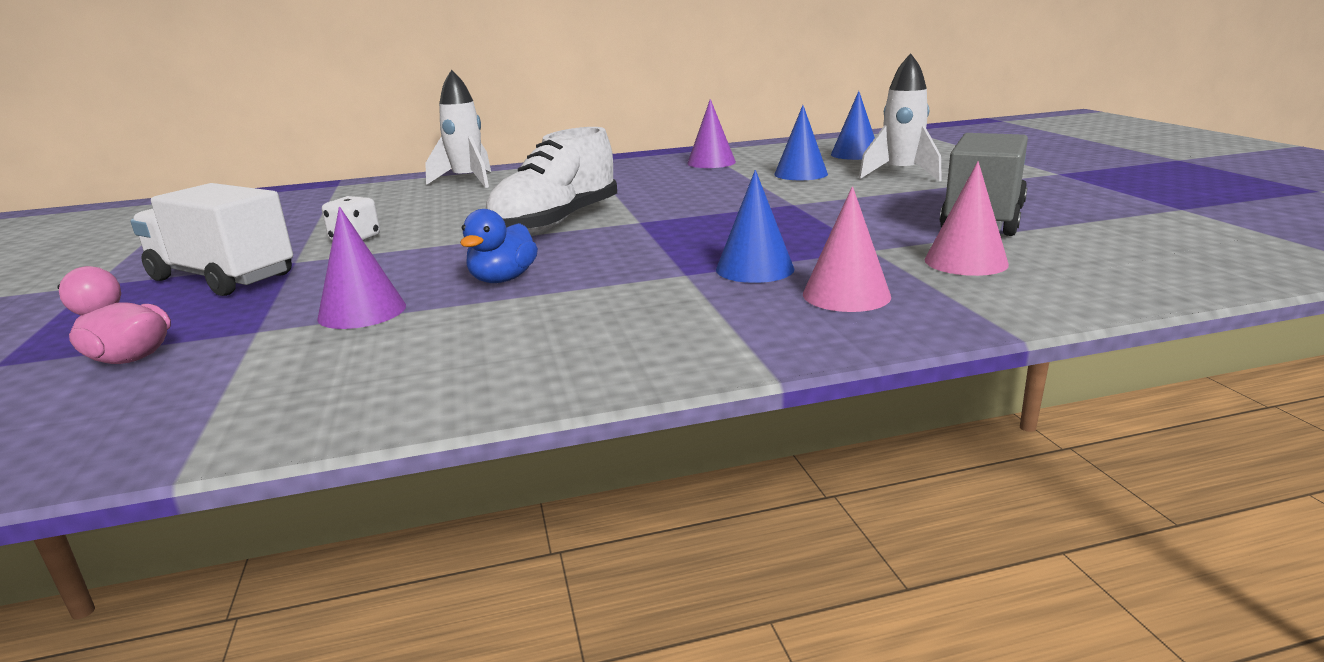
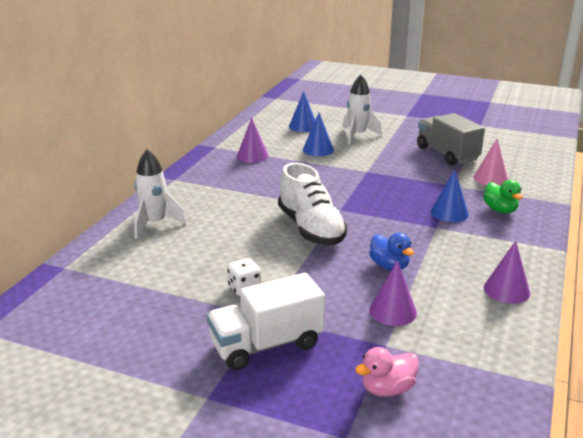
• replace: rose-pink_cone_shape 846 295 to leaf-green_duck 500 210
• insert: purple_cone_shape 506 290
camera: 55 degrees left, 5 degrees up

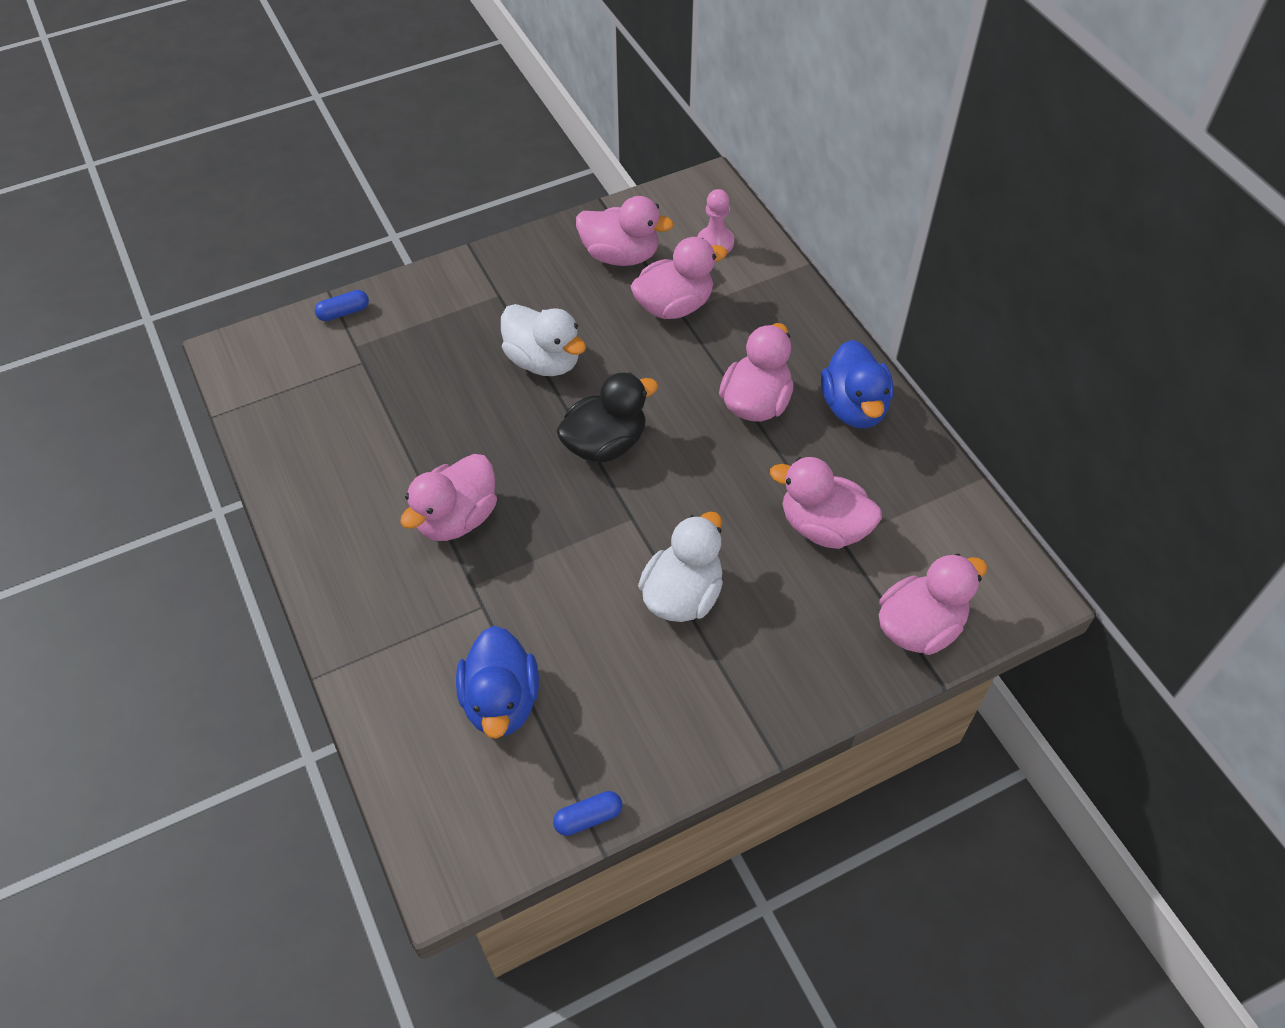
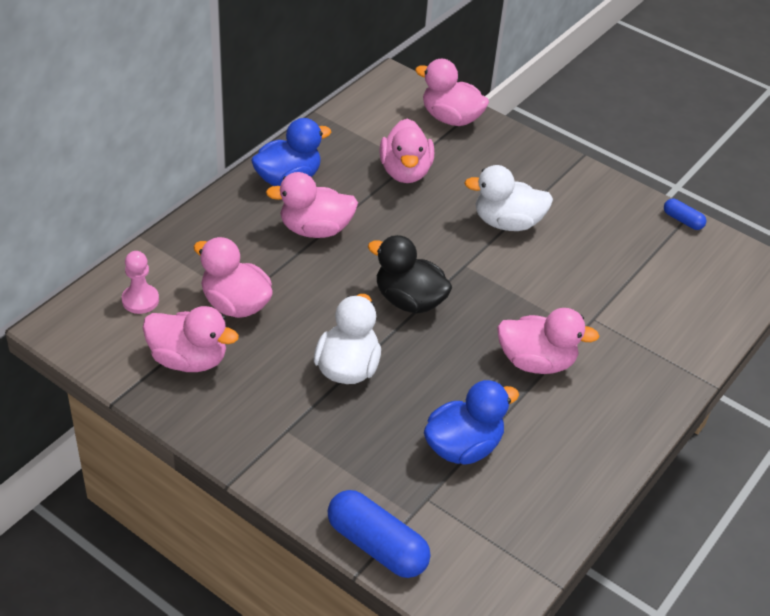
• resize: cobalt_pill_shape 344 312 = 377 545 x1.97
• move: cobalt_duck 501 701 to 463 447
• rotate: rose-pink_duck 621 255 = 189 359 120 degrees clockwise
camera: 120 degrees left, 10 degrees down

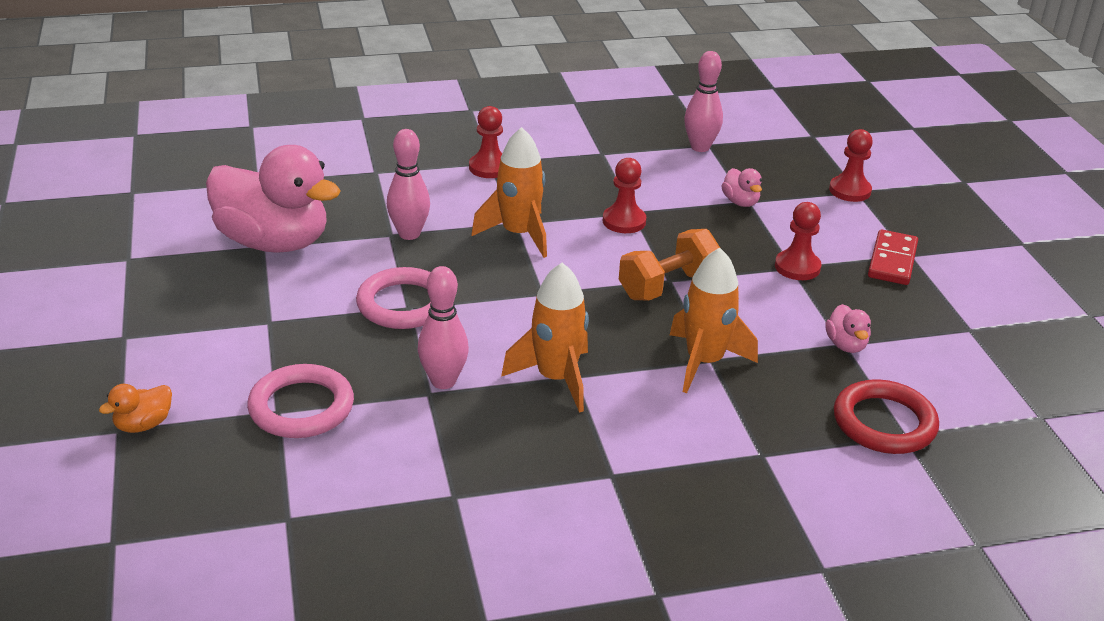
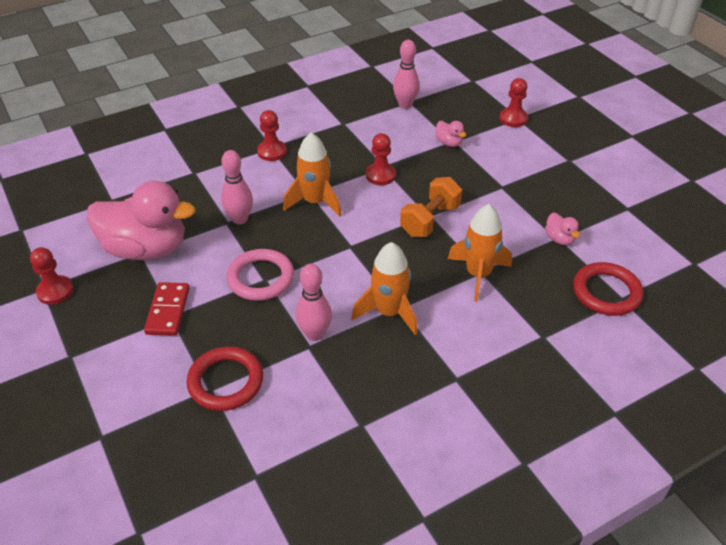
• delete: bright_orange_duck 143 425
• recolor: rose-pink_hoop 301 407 to scarlet_hoop 226 381
• move: scarlet_pawn 797 267 to 55 291
• move: scarlet_domino_piece 892 261 to 168 311
camera: 15 degrees left, 10 degrees up

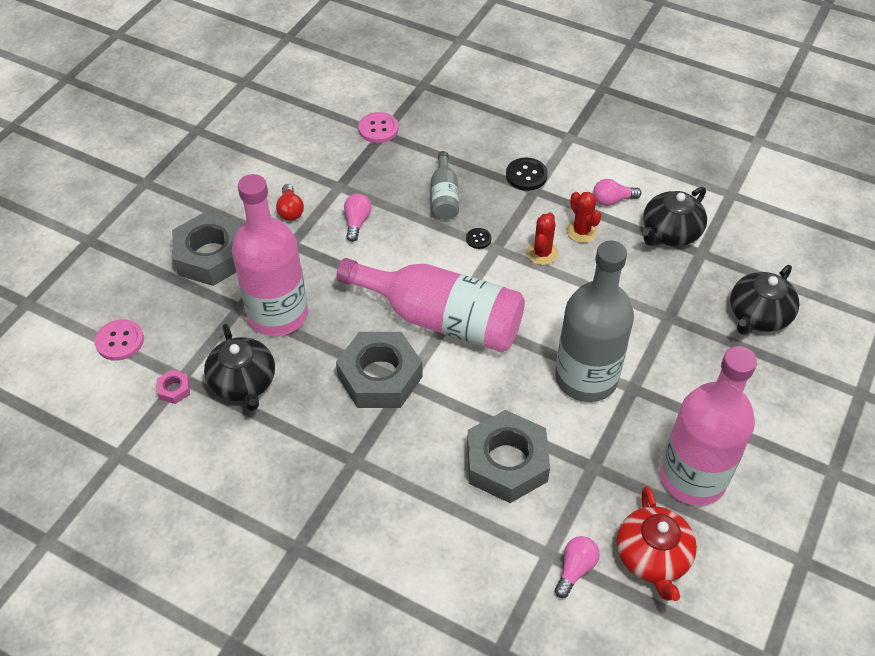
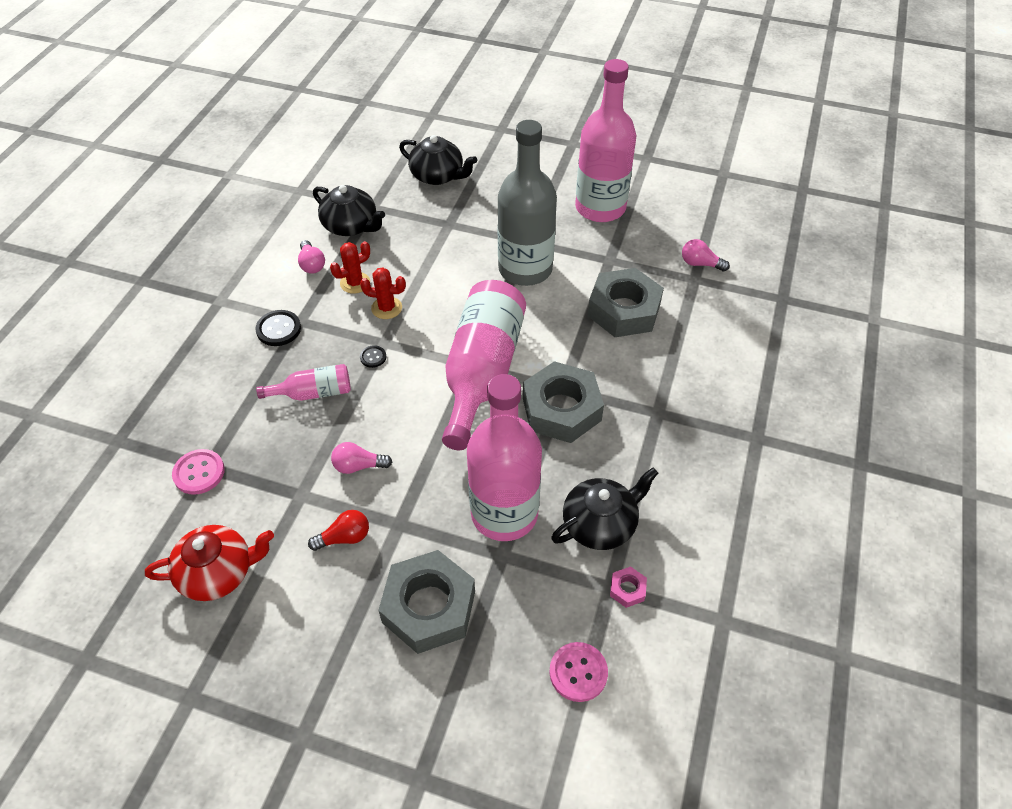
• recolor: gray_bottle 444 196 to rose-pink_bottle 313 393
• move: scarlet_china_teapot 652 557 to 218 572
camera: 100 degrees left, 0 degrees up

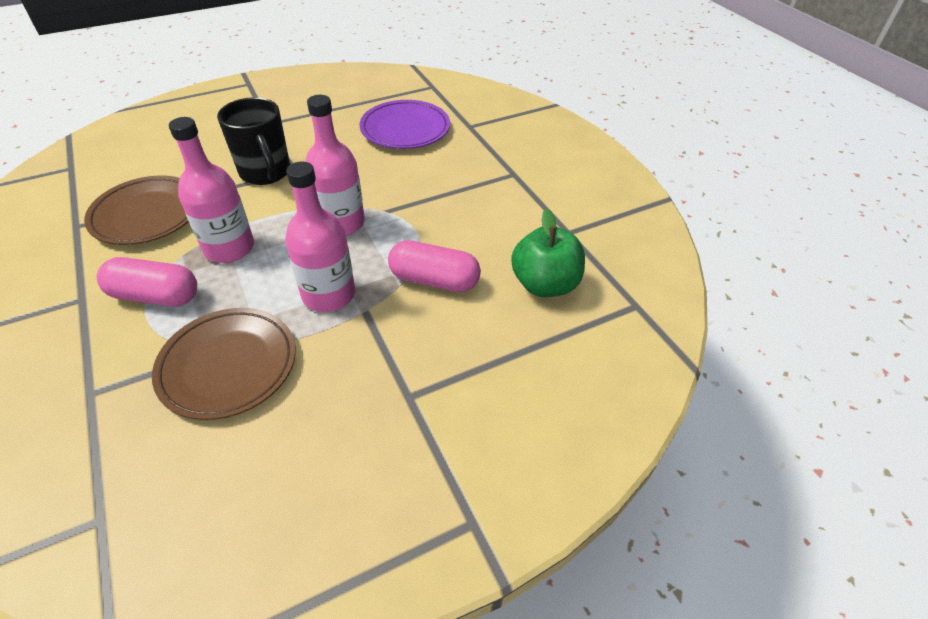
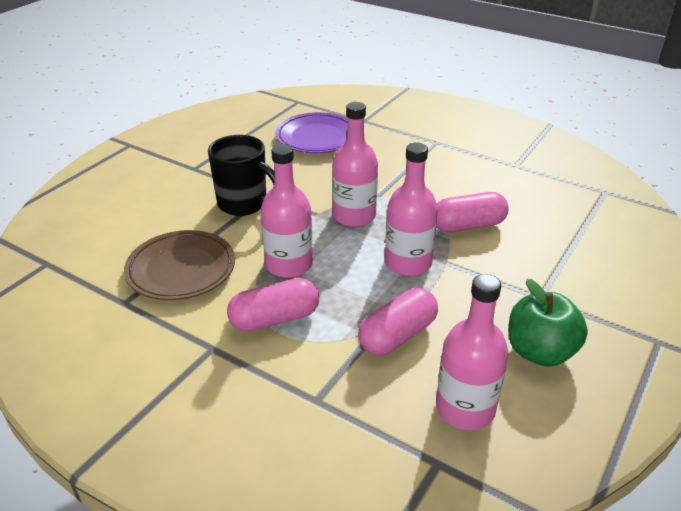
• replace: dark_brown_flat_dish 228 366 to rose-pink_pill_shape 397 335
• move: leaf-green_apple_fruit 545 284 to 540 352
• insert: rose-pink_bottle 465 408
camera: 30 degrees left, 10 degrees down

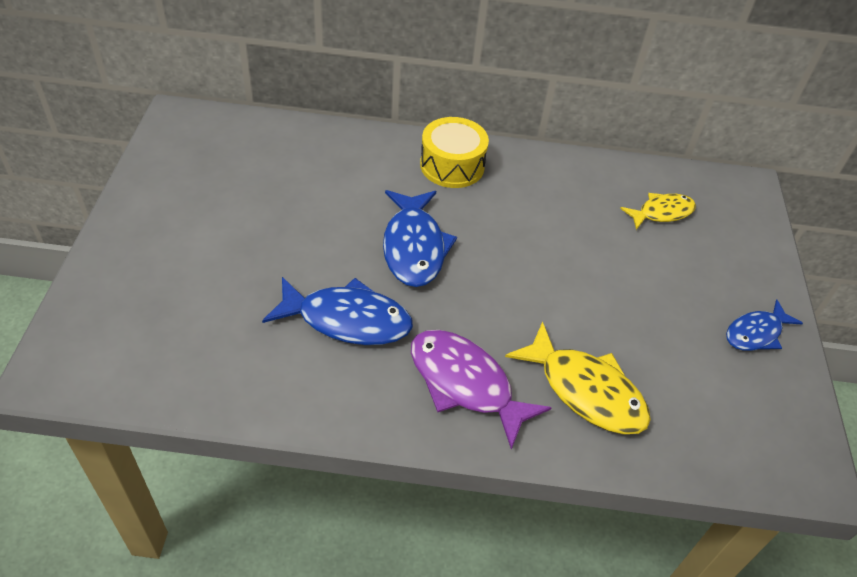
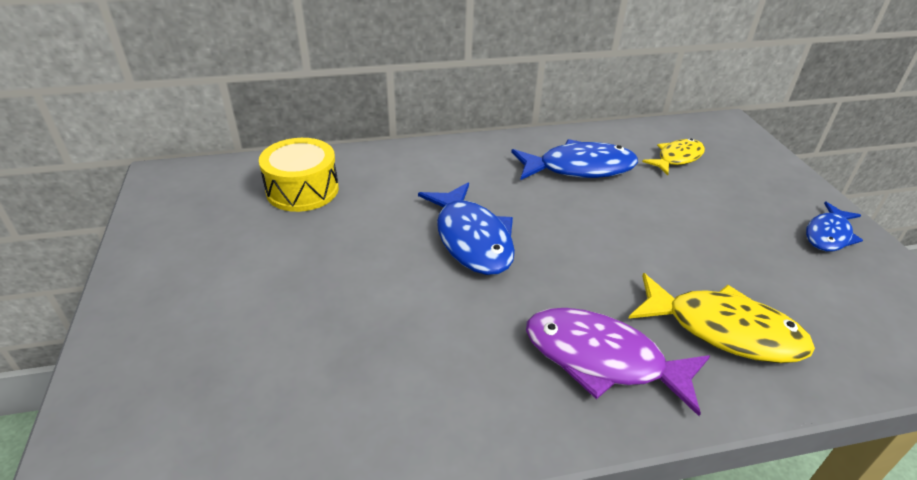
• move: cobalt_toy_fish 347 320 to 580 168
• move: bright_yellow_snare_drum 452 165 to 302 190
camera: 15 degrees left, 10 degrees down

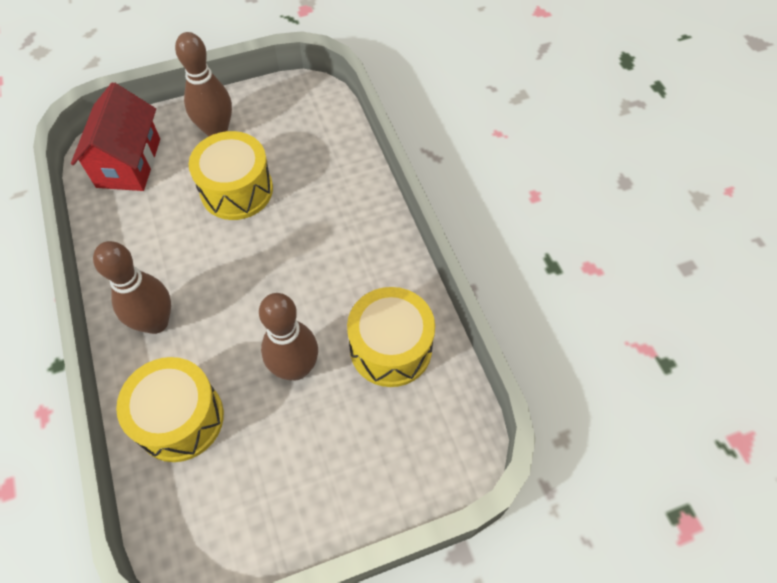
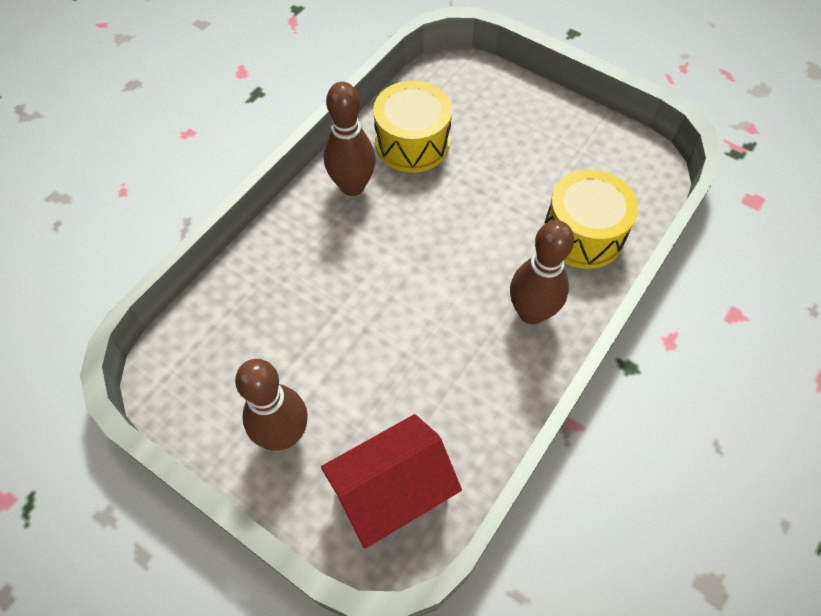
• delete: bright_yellow_snare_drum 236 190
• move: dark_brown_skittle 295 368 to 352 186
camera: 125 degrees left, 0 degrees up

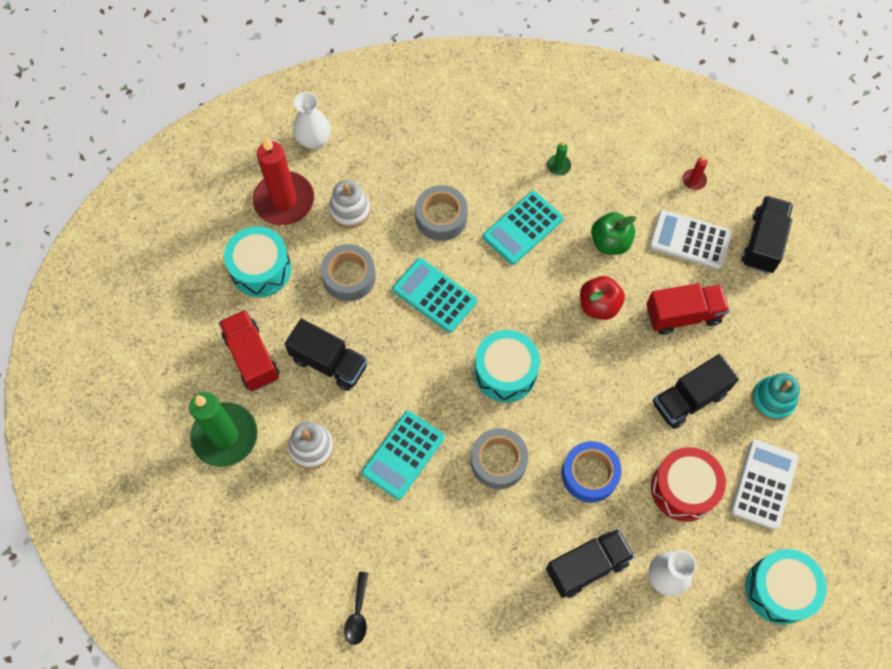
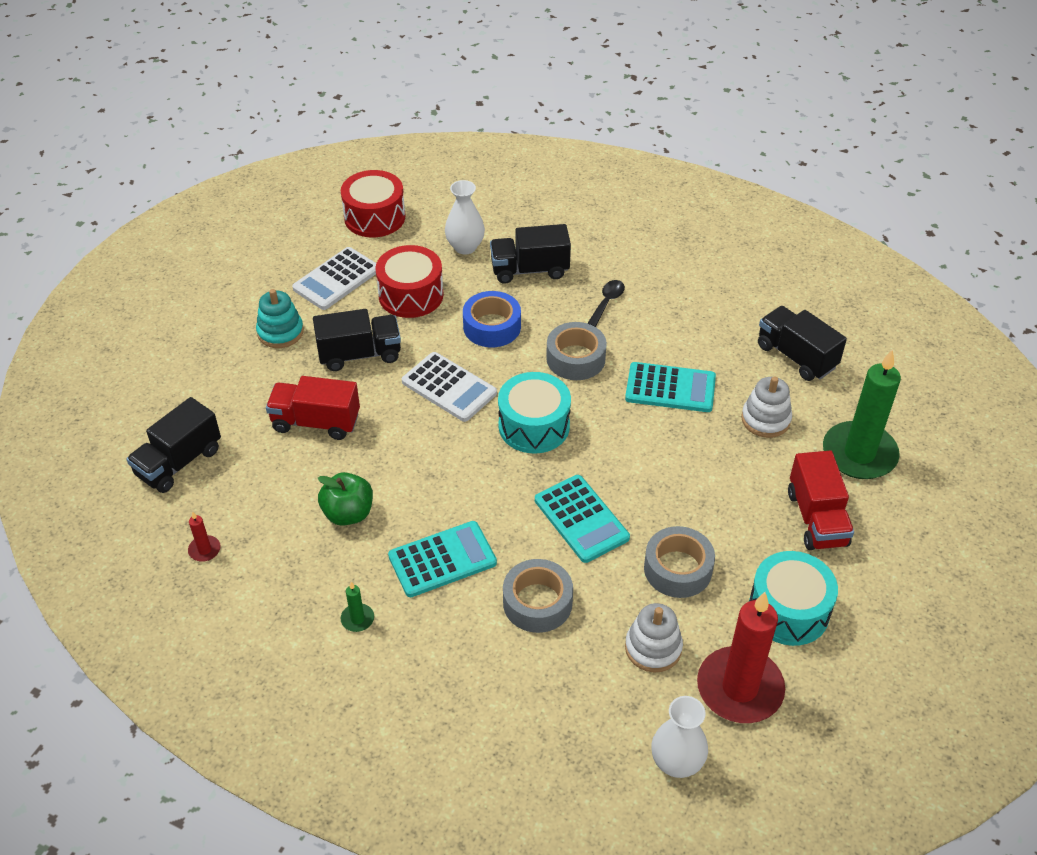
• move: jet-black_truck 329 362 to 796 356
• move: jet-black_teaspoon 358 614 to 607 302
• rotate: teal_calculator 403 455 = 670 388 45 degrees clockwise
• delete: scarlet_apple_fruit 599 305
• move: snow-white_calculator 689 240 to 449 387
• recolor: teal_snare_drum 779 589 to scarlet_snare_drum 374 217
camera: 160 degrees left, 20 degrees down

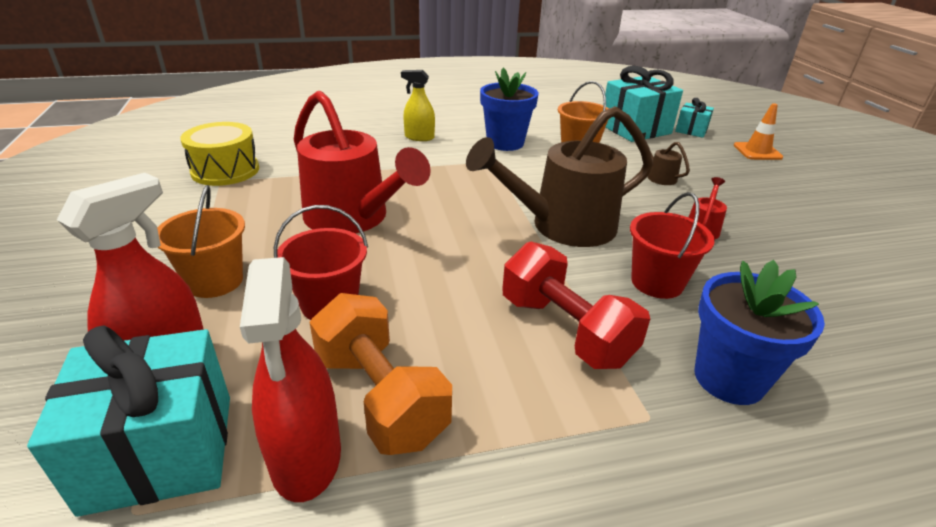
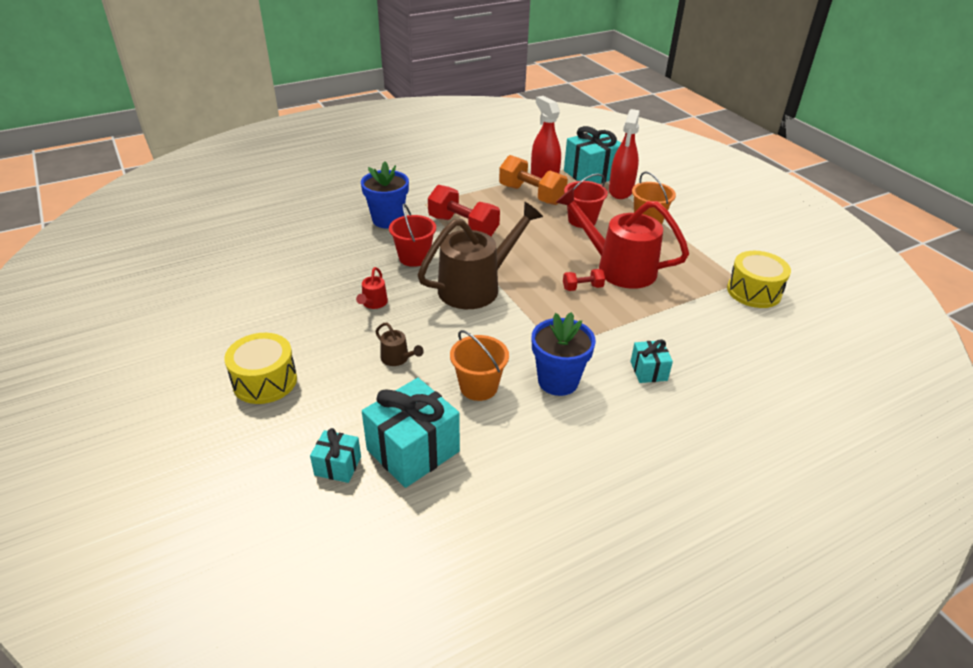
• replace: bright_yellow_sprayer 419 137 to teal_present 648 371
• delete: bright_orange_road_cone 757 151
• insert: bright_yellow_snare_drum 265 381
• insert: scarlet_dumbbell 582 287
camera: 165 degrees right, 5 degrees up

